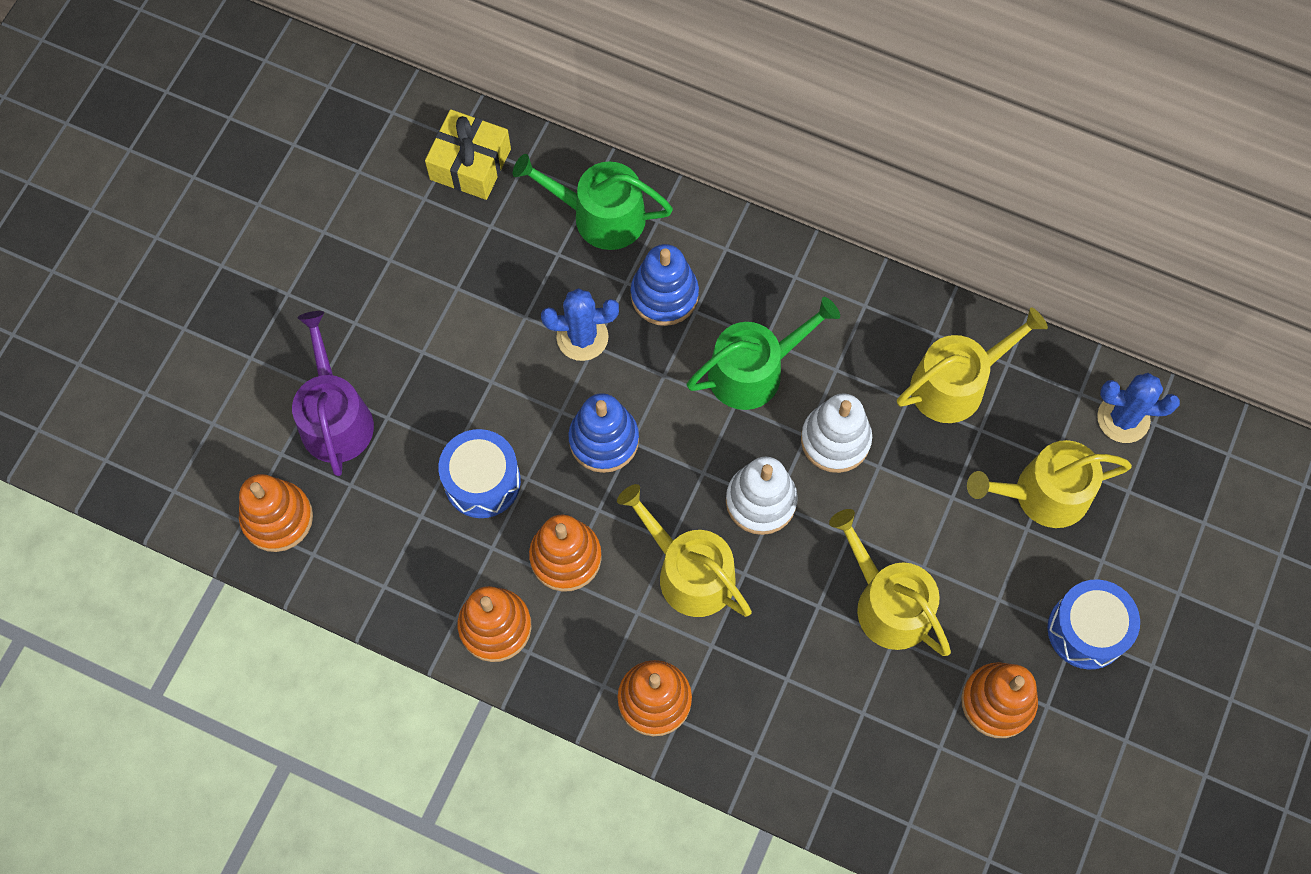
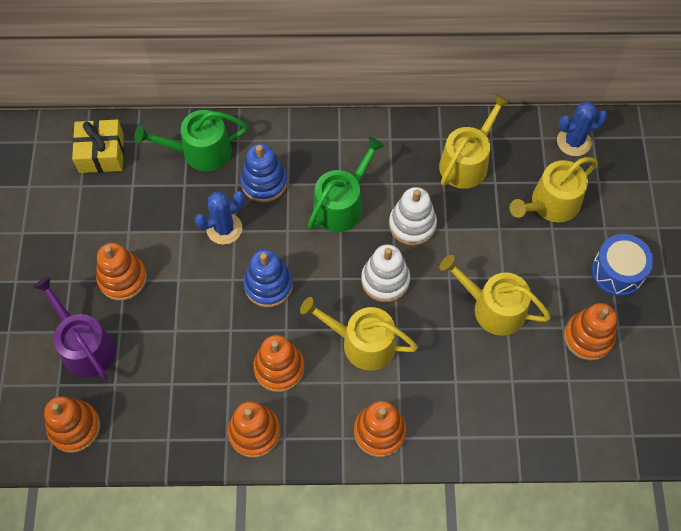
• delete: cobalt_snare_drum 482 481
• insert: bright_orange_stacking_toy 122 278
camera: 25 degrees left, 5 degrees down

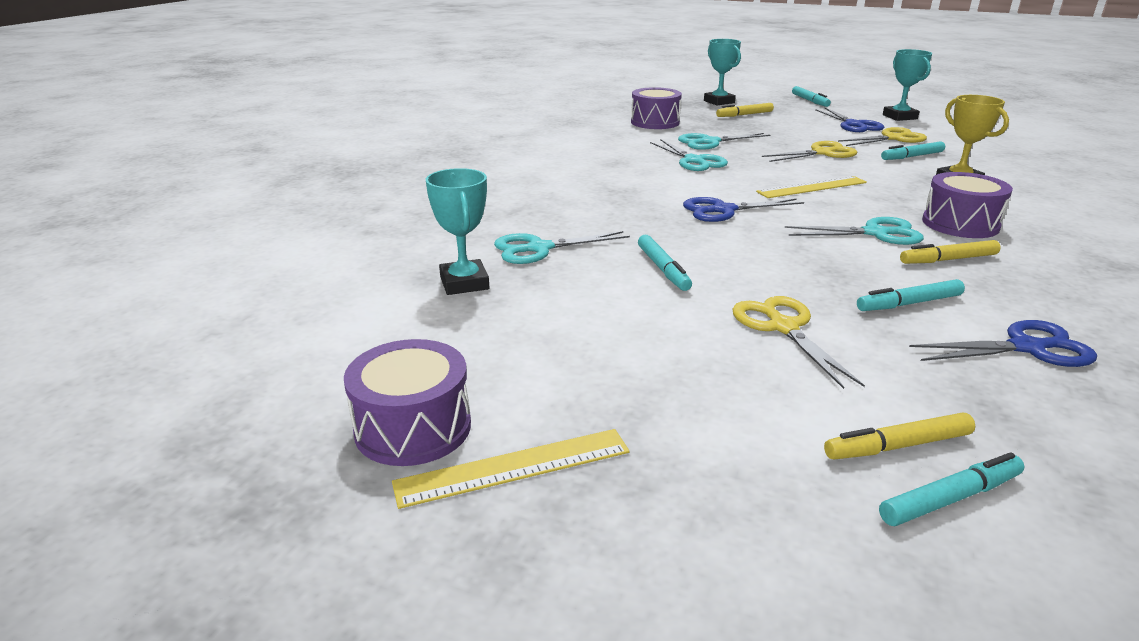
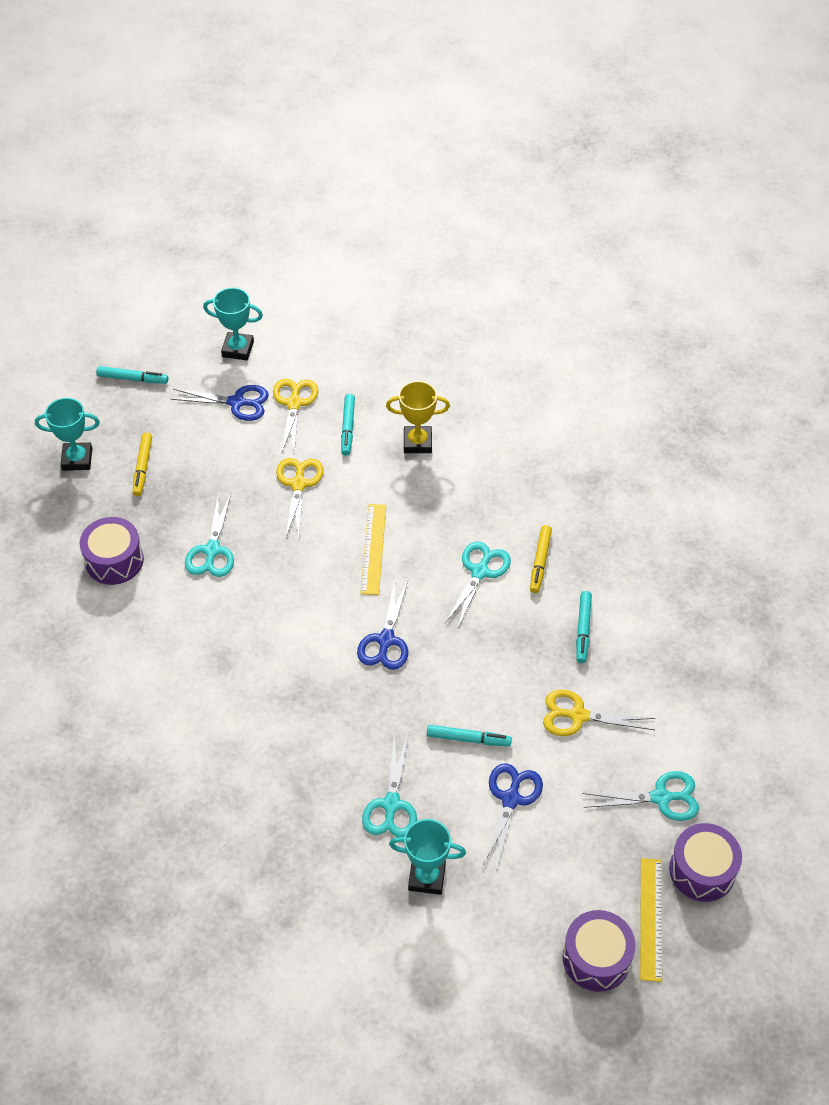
• move: teal_scissors 694 161 to 661 798
• delete: bright_yellow_marker 897 446
• delete: teal_marker 950 499
• move: cobalt_scissors 1026 348 to 511 799
• move: purple_snare_drum 960 224 to 702 870
camera: 65 degrees left, 25 degrees up

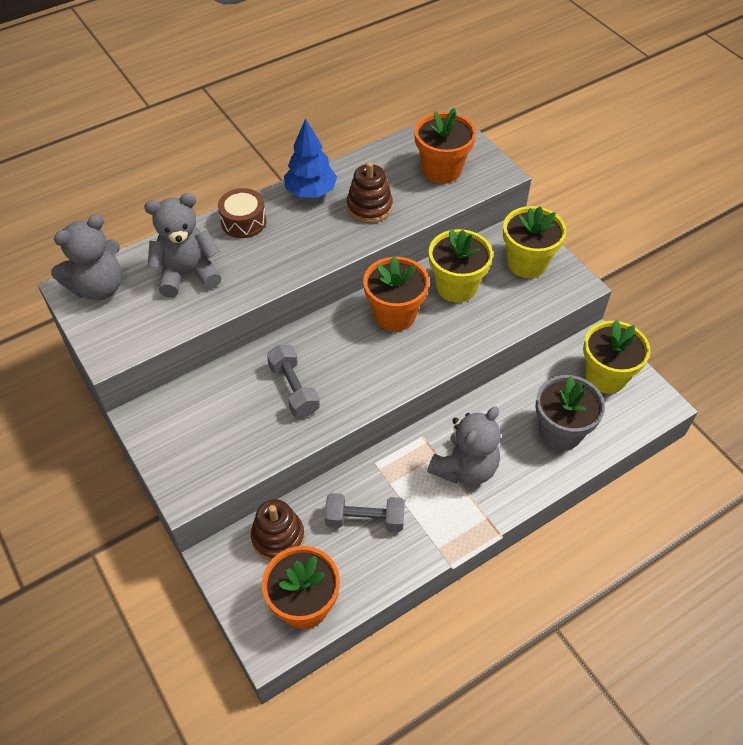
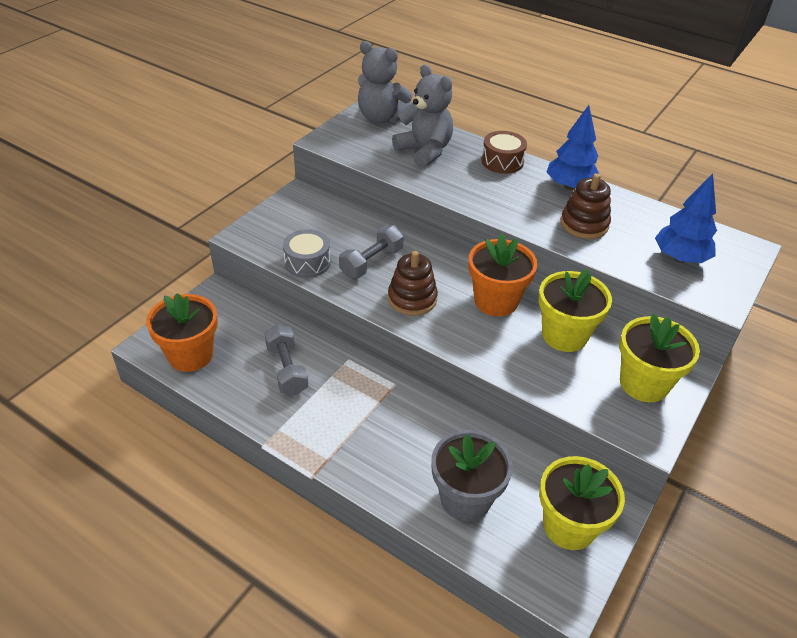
• move: dark_brown_stacking_toy 278 537 to 412 299
• replace: bright_orange_flower_pot 441 170 to cobalt_toy_tree 680 258
• delete: gray_teddy 465 468
• insert: gray_snare_drum 307 262
camera: 65 degrees right, 10 degrees down

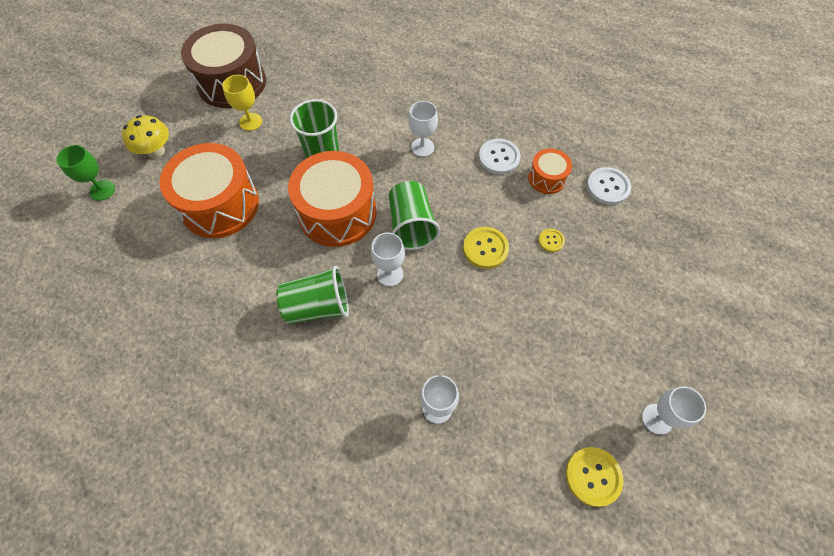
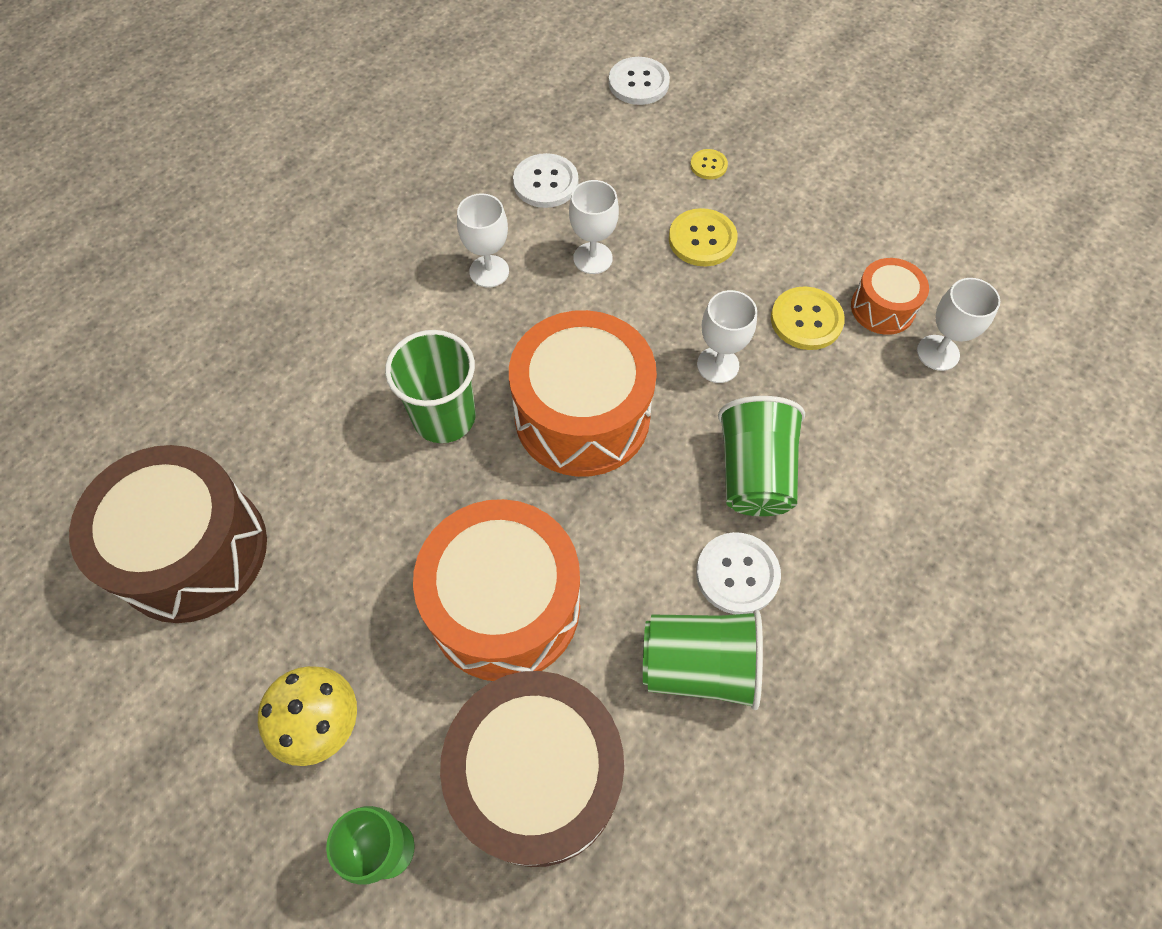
• delete: bright_yellow_goblet 250 122
• move: leaf-green_cup 411 226 to 699 666
• move: bright_orange_snare_drum 547 178 to 882 308
• move: bright_yellow_sewing_button 593 476 to 806 320
• move: snow-white_goblet 657 419 to 592 258
• insert: dark_brown_snare_drum 537 776
• insert: snow-white_sewing_button 737 574
camera: 75 degrees left, 0 degrees up

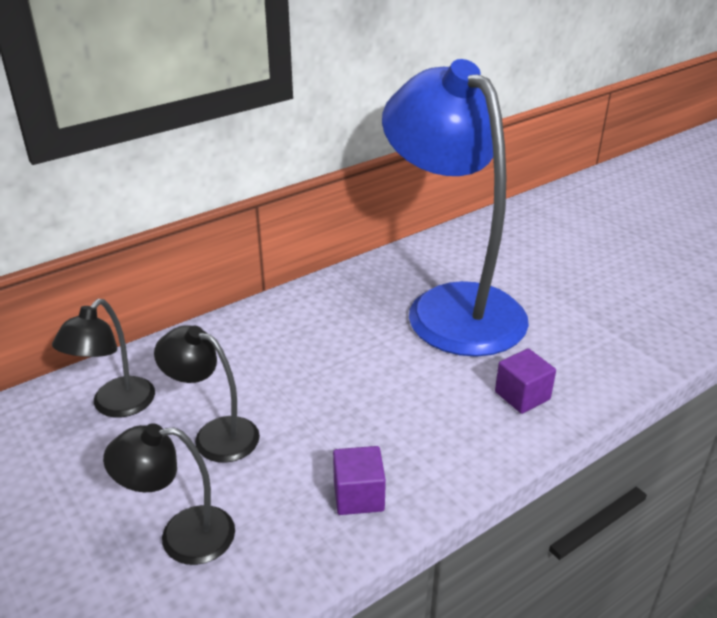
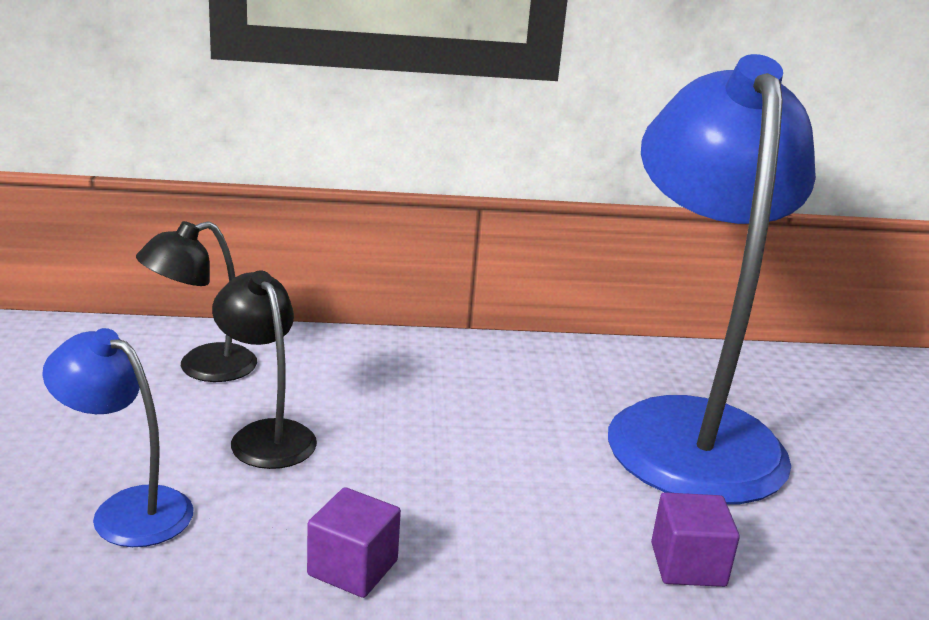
• recolor: jet-black_lamp 182 536 to cobalt_lamp 127 509
camera: 30 degrees right, 10 degrees down

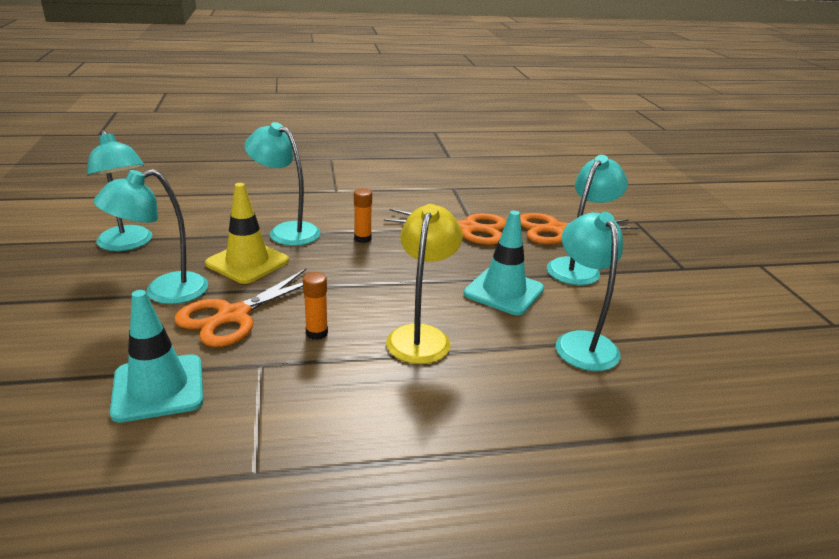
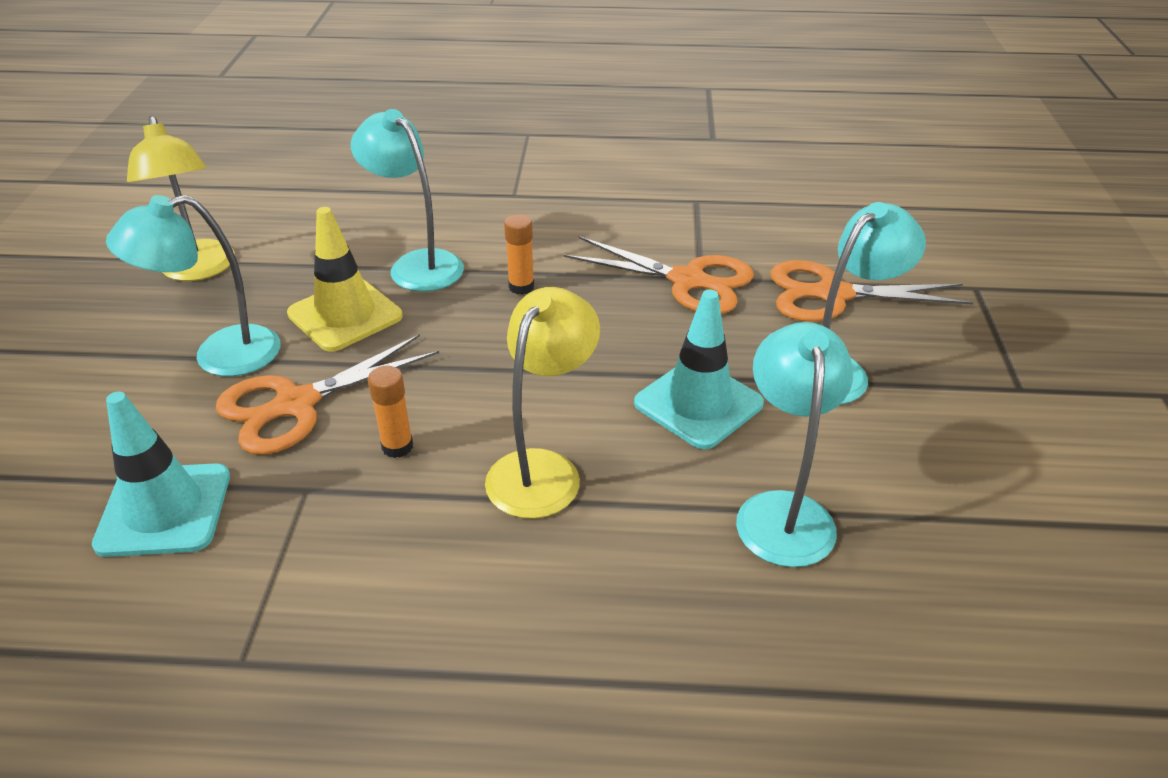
• recolor: teal_lamp 128 244 to bright_yellow_lamp 199 270
camera: 15 degrees right, 10 degrees up

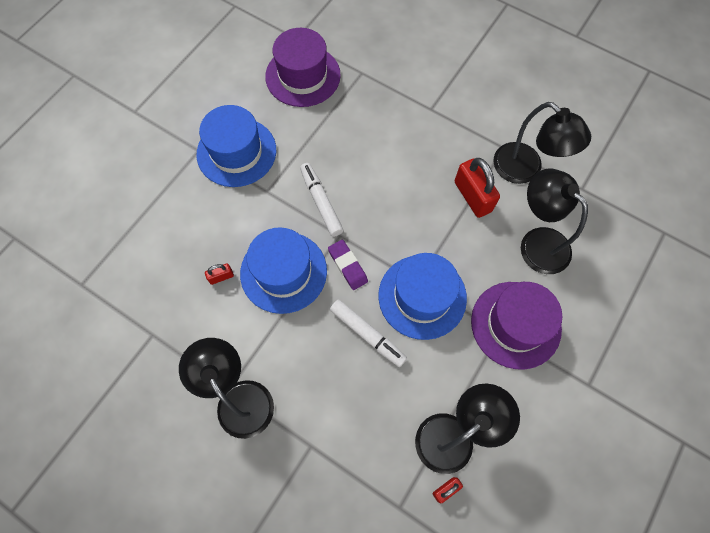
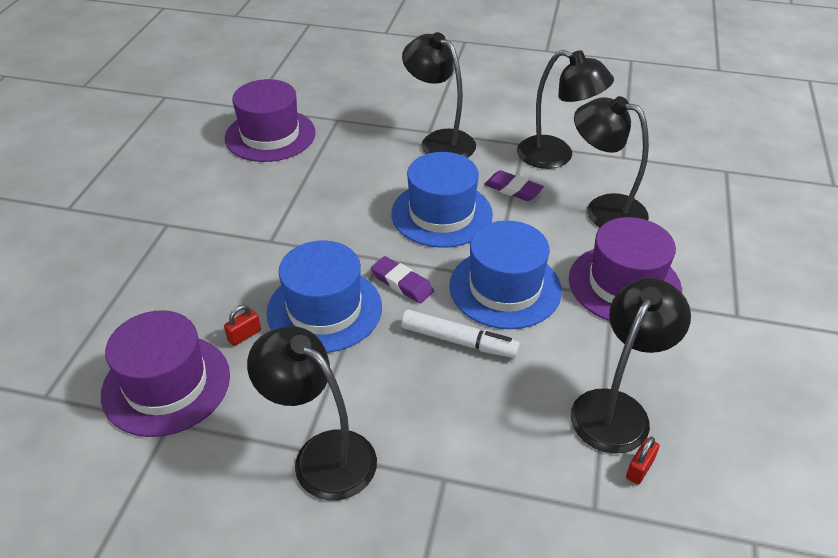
• move: cobalt_top_hat 236 152 to 441 214
• delete: snow-white_marker 321 202
• replace: scarlet_padlock 472 196 to purple_gum_eraser 513 189
• insert: purple_top_hat 166 384
• insert: jet-black_lamp 439 141
camera: 20 degrees left, 25 degrees down

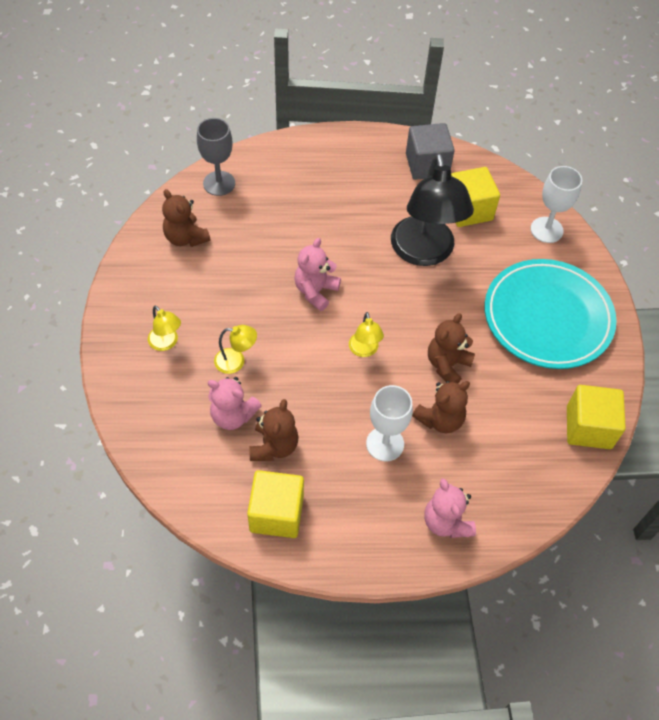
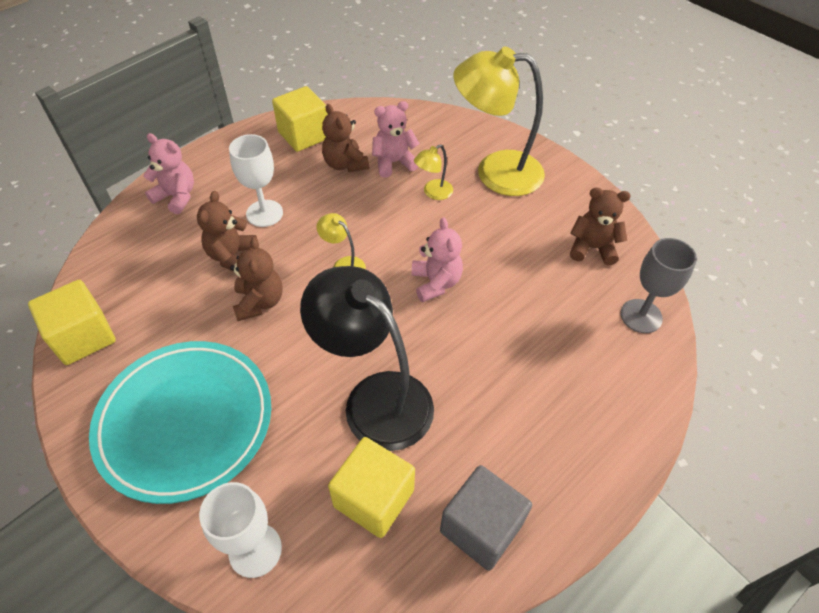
• resize: bright_yellow_lamp 166 343 = 495 172 x2.31
camera: 140 degrees right, 5 degrees down

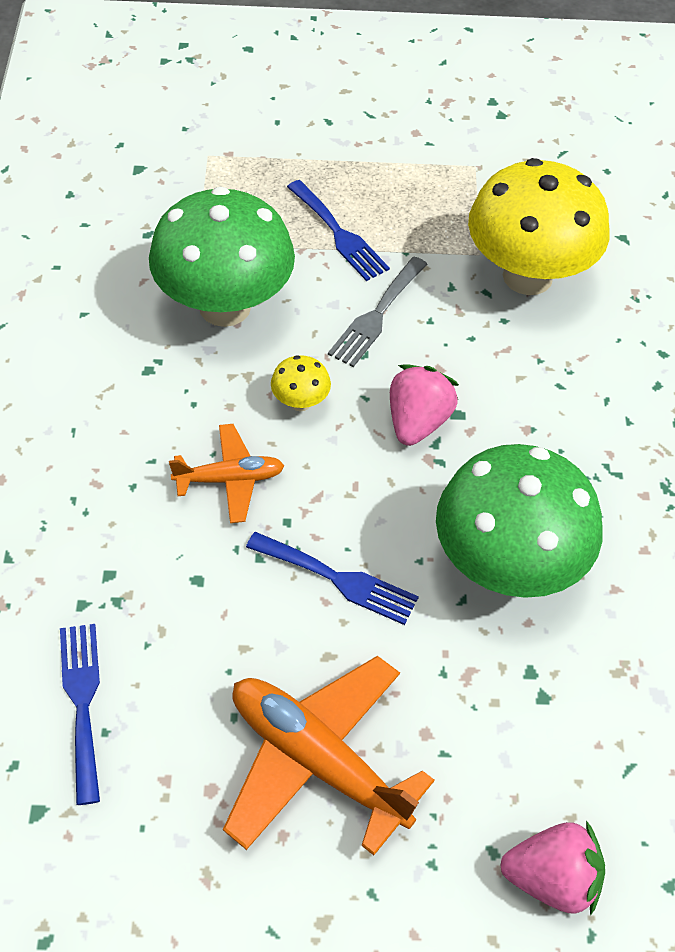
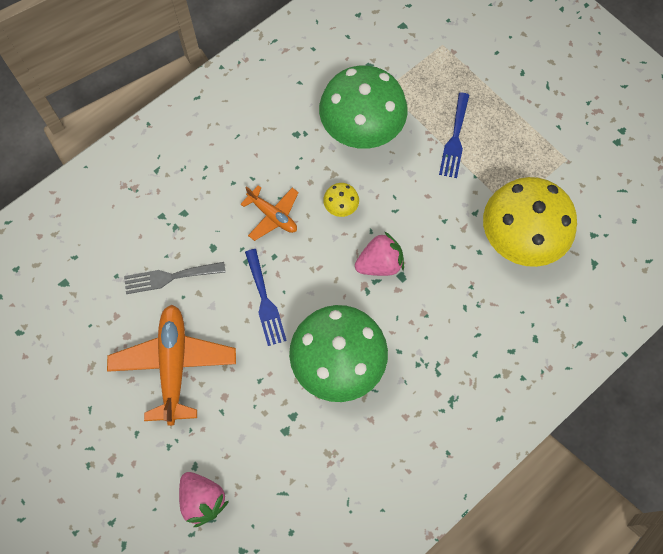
• delete: cobalt_dinner_fork 82 702
• move: gray_dinner_fork 376 315 to 170 277
camera: 50 degrees right, 15 degrees up

